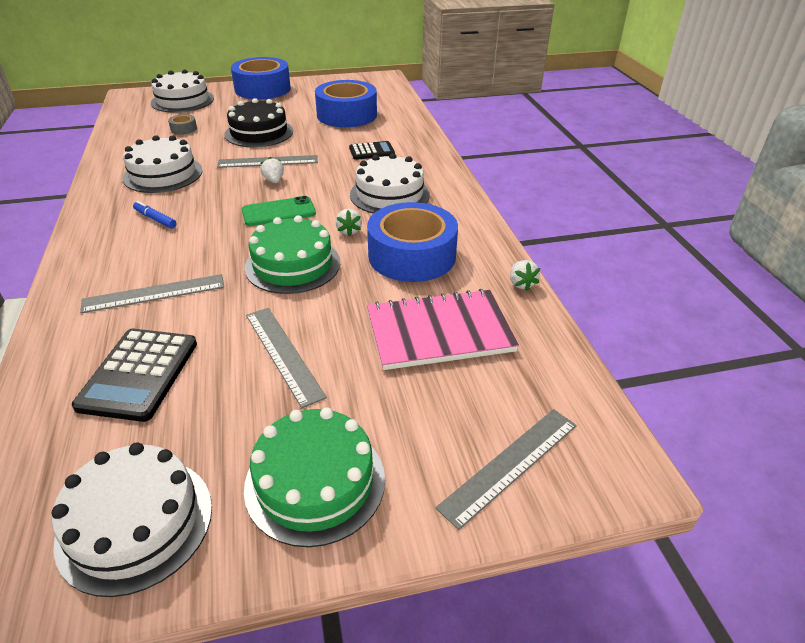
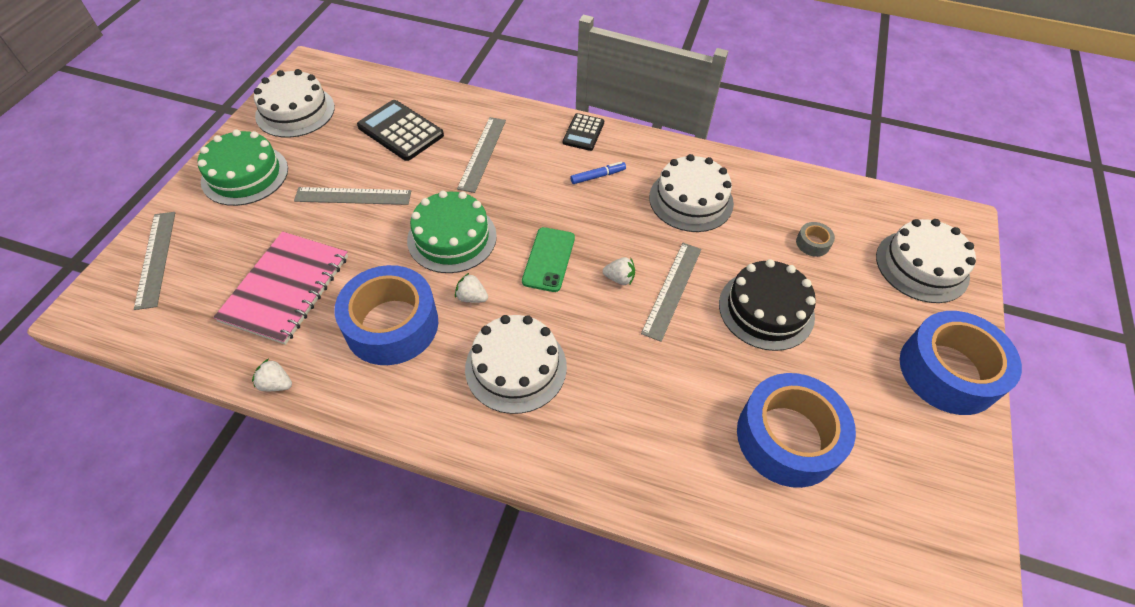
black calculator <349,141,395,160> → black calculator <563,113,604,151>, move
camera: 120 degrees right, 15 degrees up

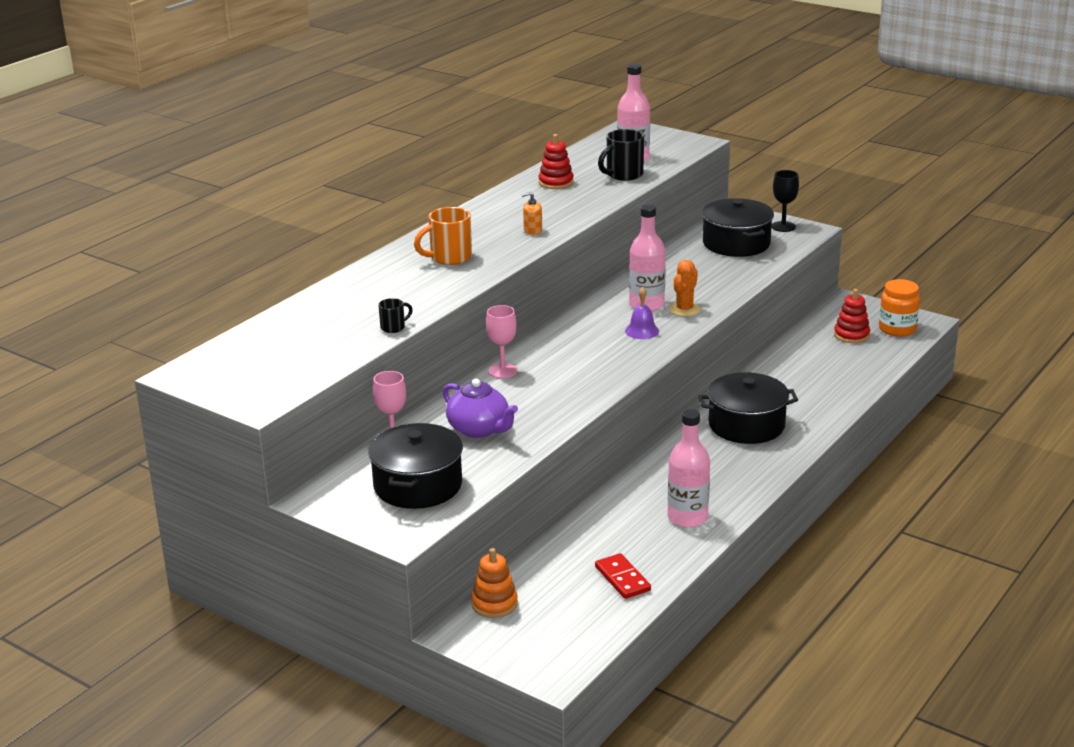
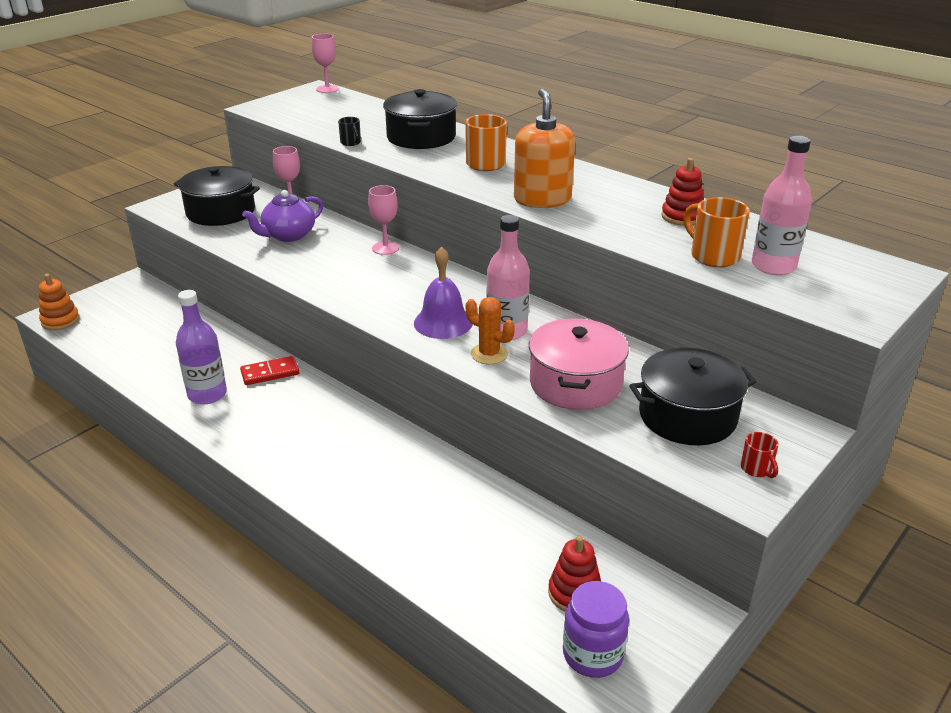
orange stacking toy <471,548,518,618> → orange stacking toy <39,274,80,330>, move
orange soap dispenser <522,192,542,235> → orange soap dispenser <514,89,575,208>, x2.33
red domino <595,553,651,599> → red domino <240,356,299,385>, move
black mug <598,129,644,181> → orange mug <683,197,750,267>
purple bell <625,287,659,339> → purple bell <414,246,473,339>, x1.55
pink bottle <668,409,710,528> → purple bottle <176,290,227,404>
black pot <698,372,798,444> → black pot <383,89,457,149>, move
black goblet <771,170,799,232> → red mug <741,432,779,478>
orange jar <879,279,920,337> → purple jar <563,581,629,678>
- → pink goblet <312,34,339,93>
- → pink pot <529,318,629,410>
camera: 95 degrees right, 5 degrees up

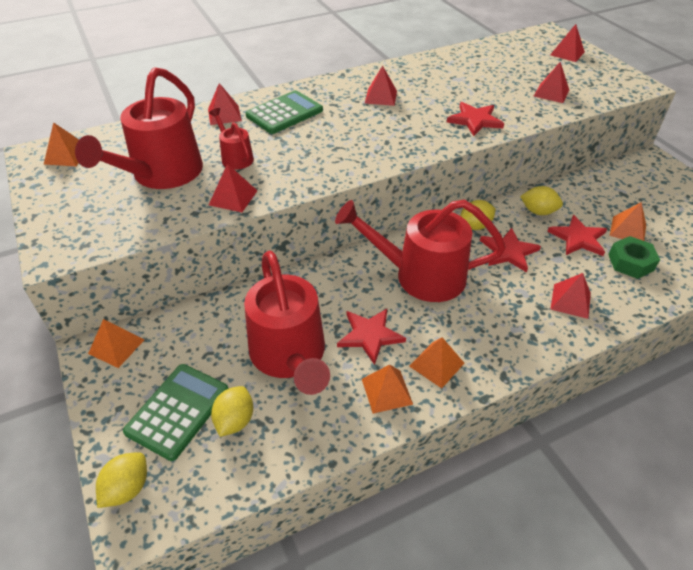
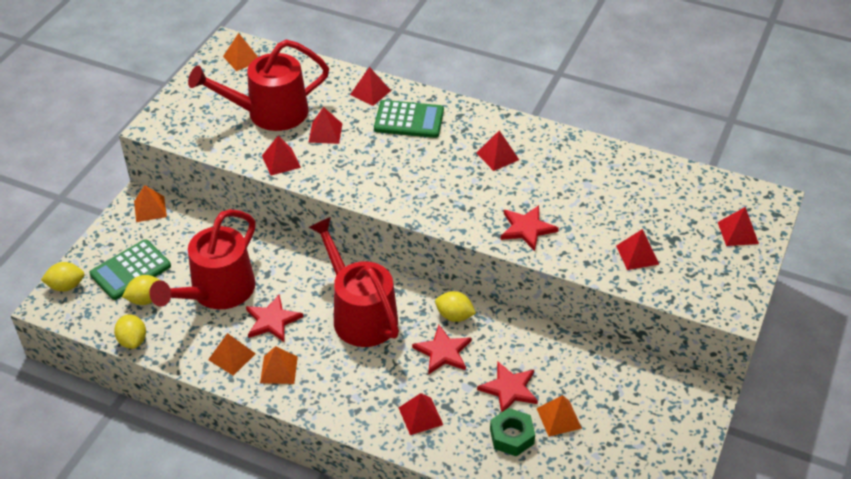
green calculator <123,364,229,461> → green calculator <89,239,171,300>, 150 degrees clockwise
red watering can <209,108,254,170> → red pyramid <308,107,342,144>
yellow lemon <520,186,563,215> → yellow lemon <114,314,146,349>, move
camera: 50 degrees right, 0 degrees up

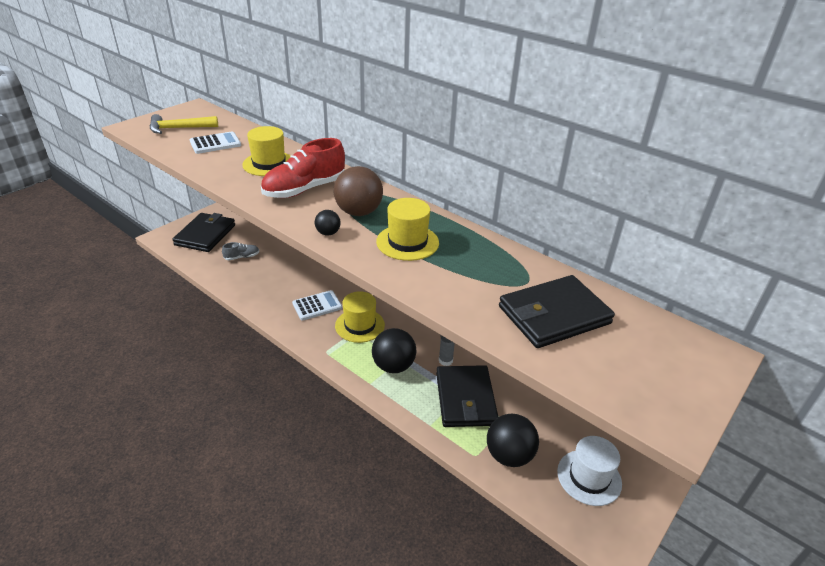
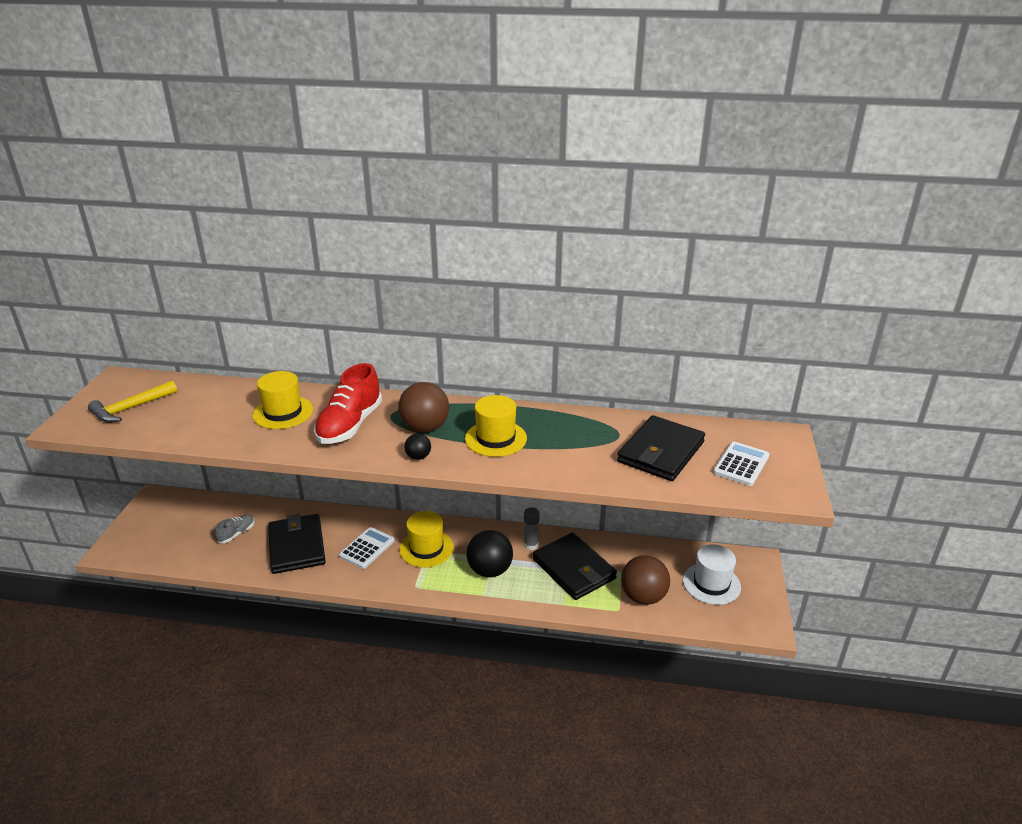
black wallet <172,213,235,252> → black wallet <268,514,326,574>, move
white calculator <190,131,241,154> → white calculator <713,442,769,486>, move
black ball <487,413,539,467> → brown ball <621,555,670,605>
camera: 30 degrees left, 5 degrees down

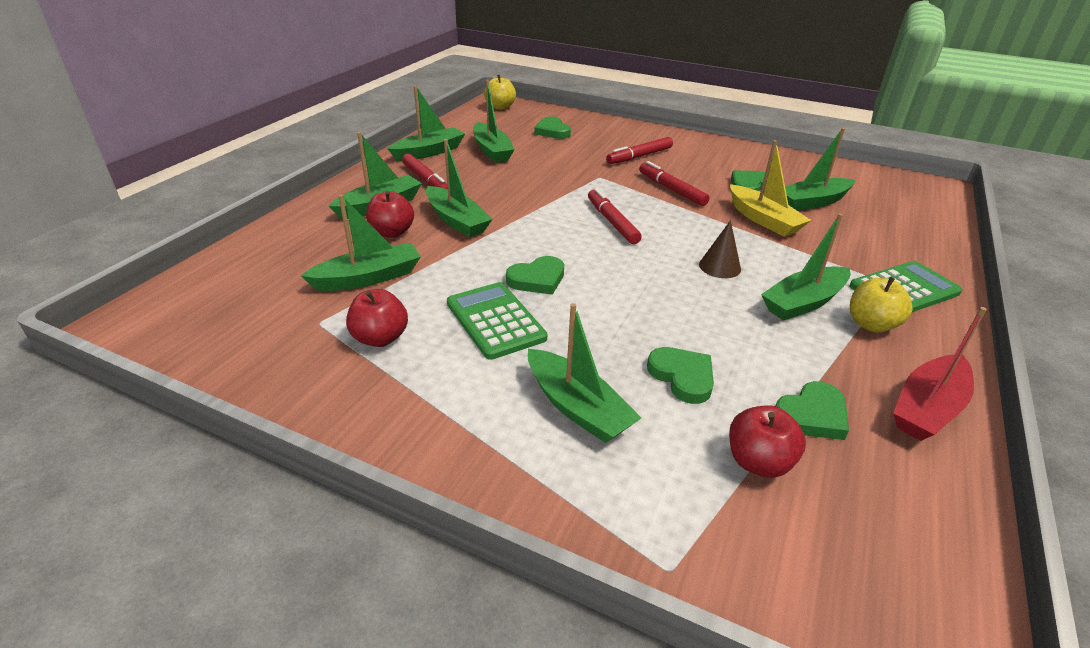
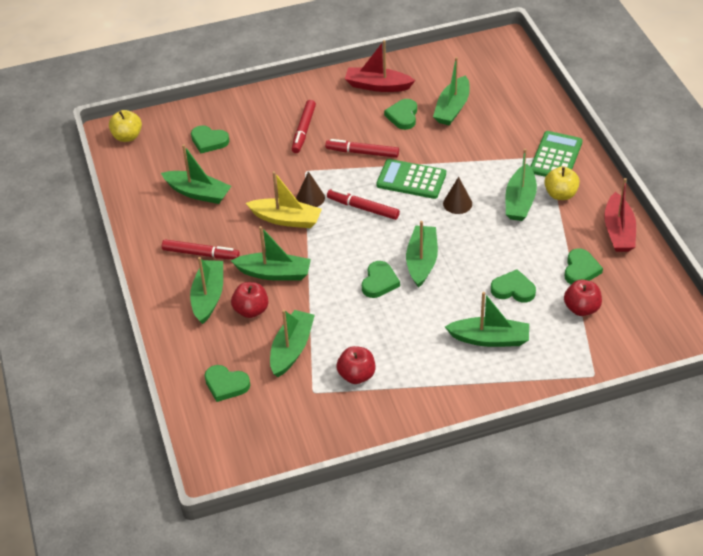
green boat <388,86,465,161> → green boat <406,221,438,288>, move
green calculator <447,282,547,360> → green calculator <376,159,446,199>, move
yellow boat <730,140,811,237> → yellow boat <246,171,322,228>, move
- → green heart <205,365,250,402>
- → brown cone <296,171,325,207>
- → red boat <345,40,415,92>
camera: 40 degrees left, 10 degrees up

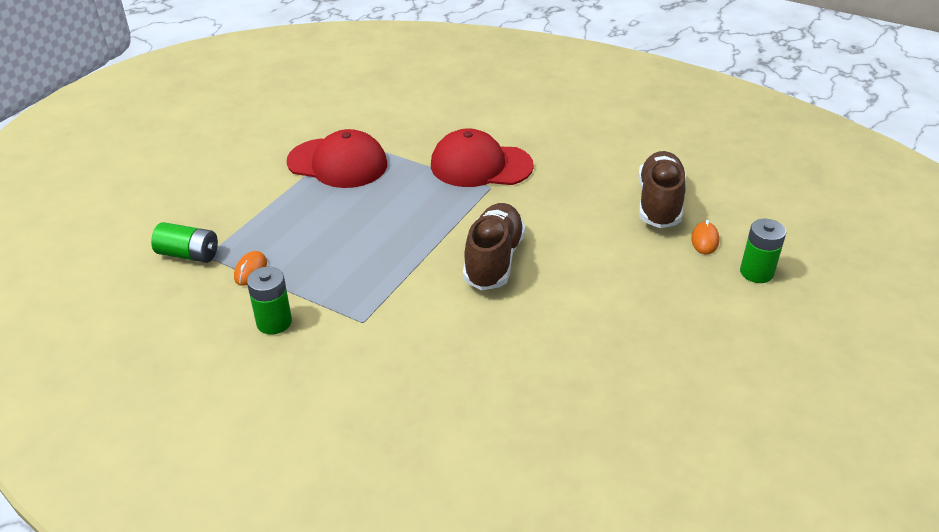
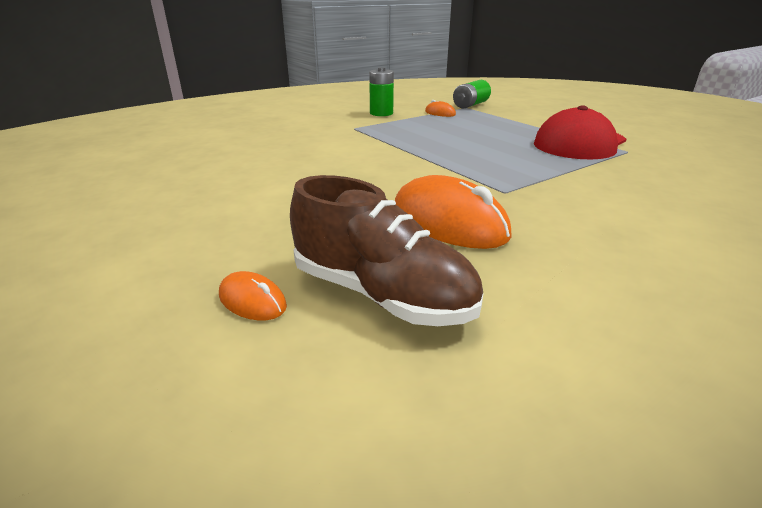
red cap <431,128,534,187> → -
brown shoe <463,203,525,290> → -
green battery <740,219,786,283> → -
- → orange mouse <395,175,512,249>
camera: 115 degrees right, 10 degrees down

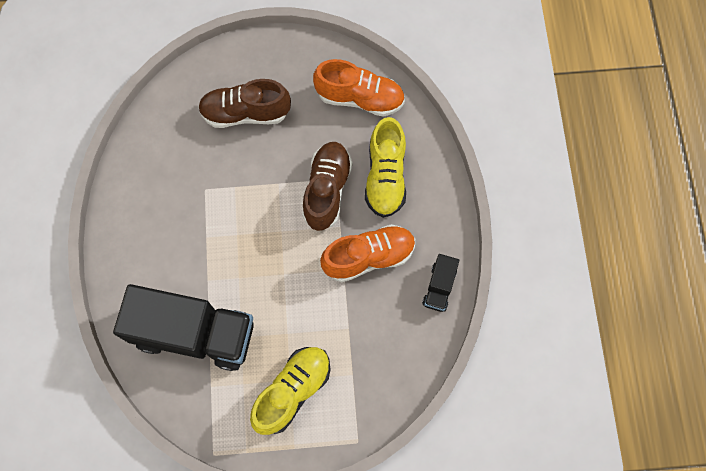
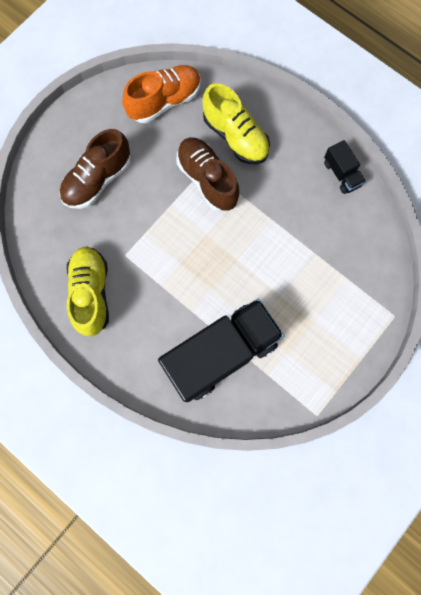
yellow shoe <250,347,331,435> → yellow shoe <67,247,109,337>, move
orange shoe <320,224,415,282> → -
camera: 45 degrees left, 5 degrees up

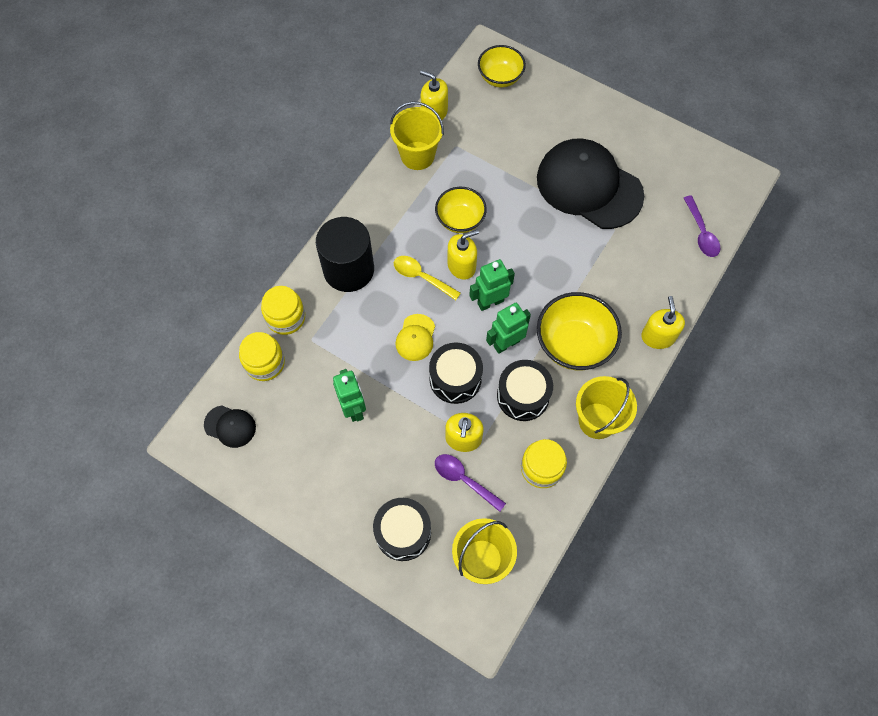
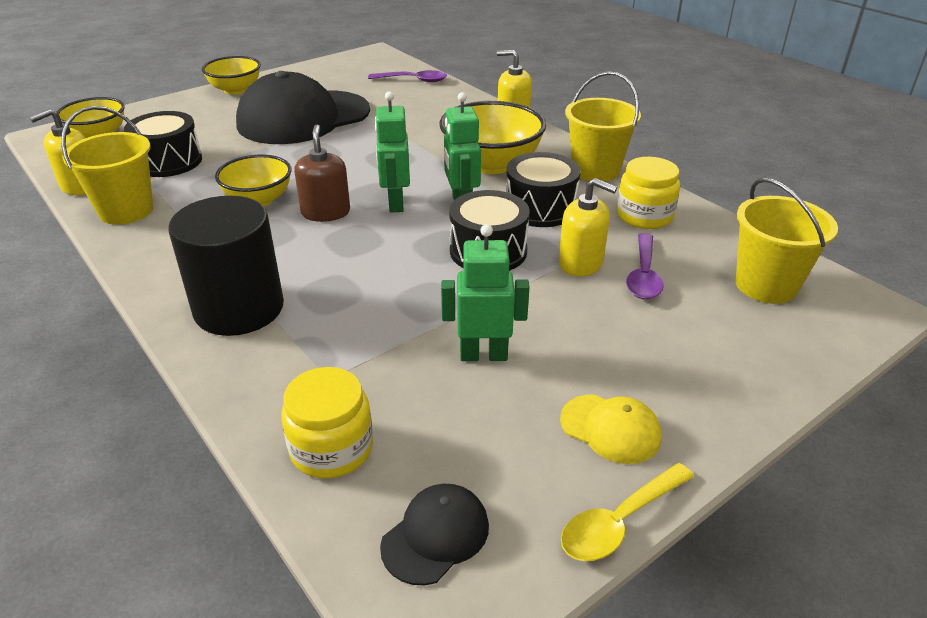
yellow jar <261,286,305,335> → -
black drum <373,498,431,561> → black drum <124,111,202,177>, move
yellow spoon <394,256,461,300> → yellow spoon <561,463,694,561>, move
yellow cap <396,314,435,361> → yellow cap <560,395,661,464>, move
purple spoon <435,454,506,512> → purple spoon <626,233,664,299>, 45 degrees counterclockwise
yellow soap dispenser <447,230,479,280> → brown soap dispenser <294,125,350,222>
- → yellow bowl <202,56,261,95>
camera: 70 degrees left, 30 degrees down

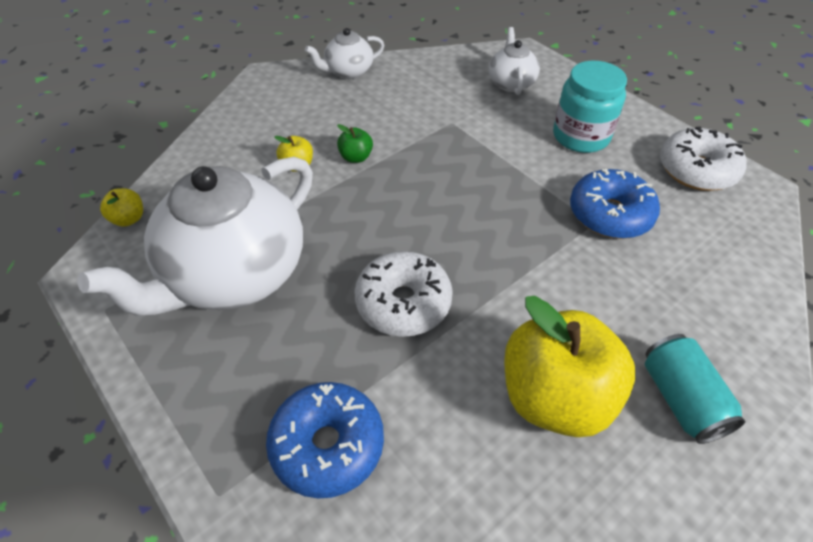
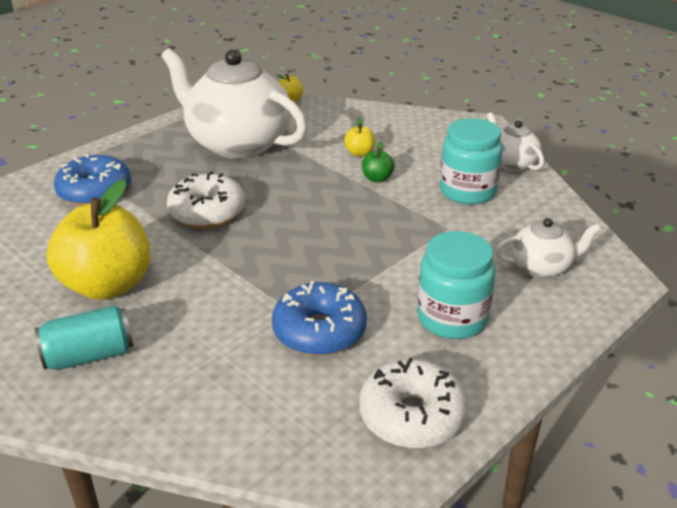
- → turquoise jar <440,118,503,205>
camera: 85 degrees right, 15 degrees down

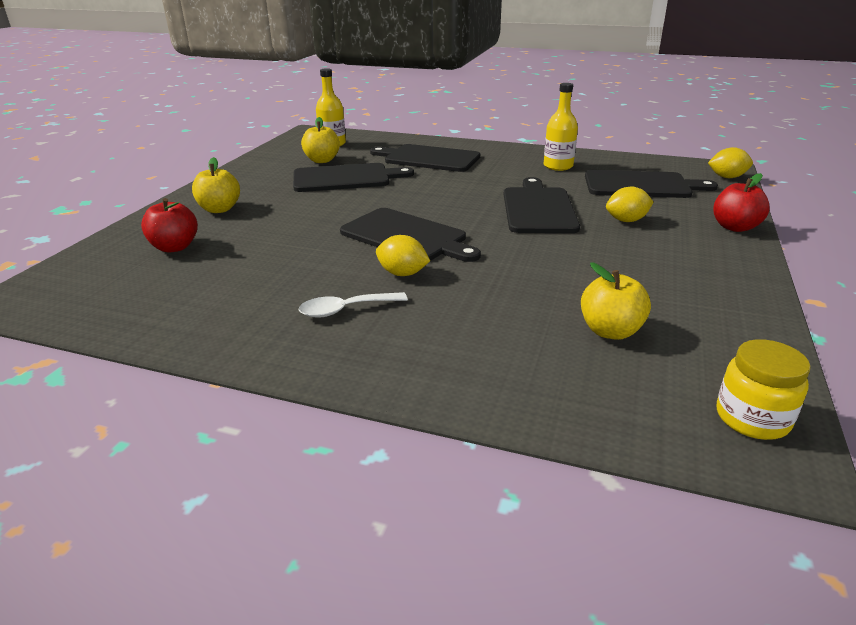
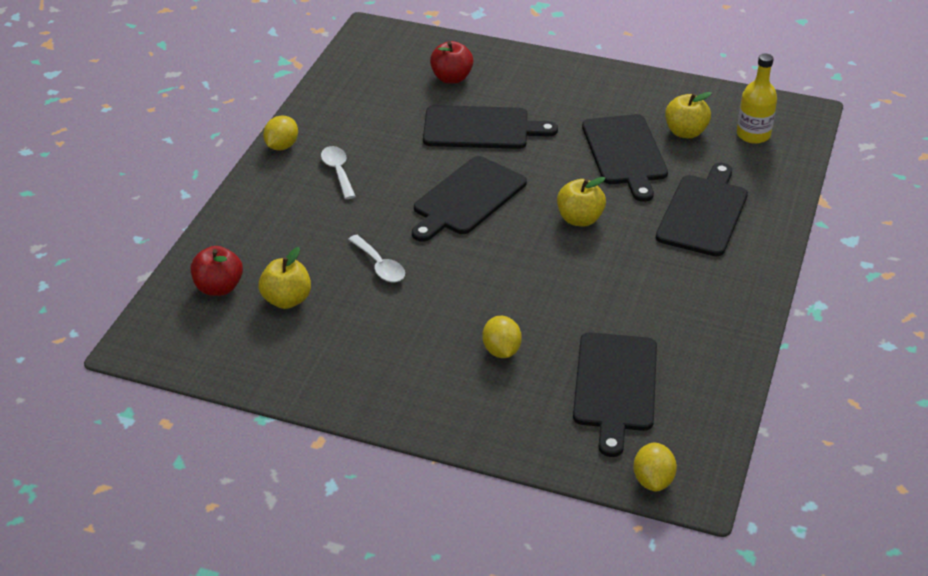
yellow apple <192,157,240,213> → yellow apple <557,177,606,226>, move
yellow lemon <376,235,430,276> → yellow lemon <263,115,298,151>, move
black cutting board <504,177,580,233> → black cutting board <423,105,558,149>, move
yellow bottle <544,83,578,171> → -
red apple <713,173,770,232> → red apple <191,246,243,296>, move
yellow jar <717,339,811,440> → -
- → white spoon <348,235,405,282>
camera: 90 degrees right, 10 degrees up

